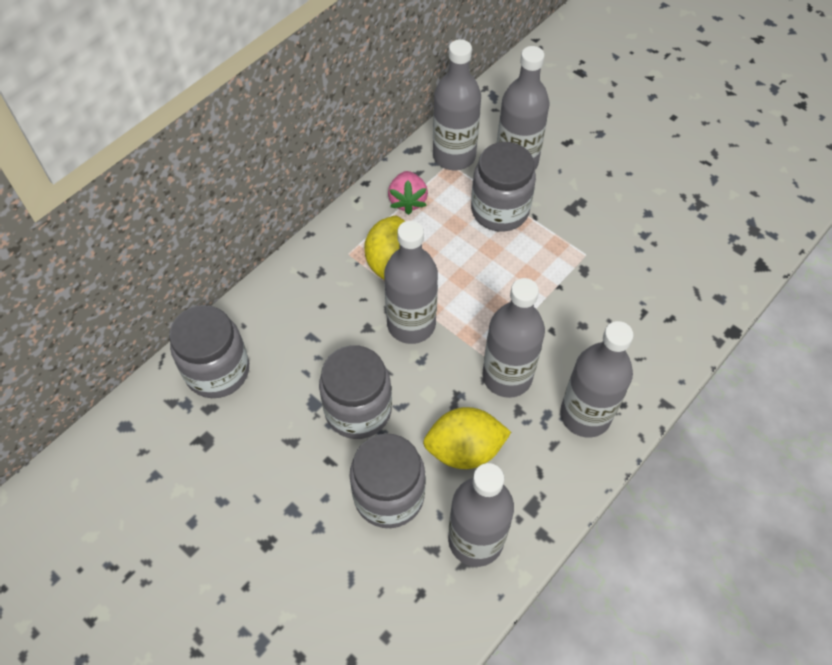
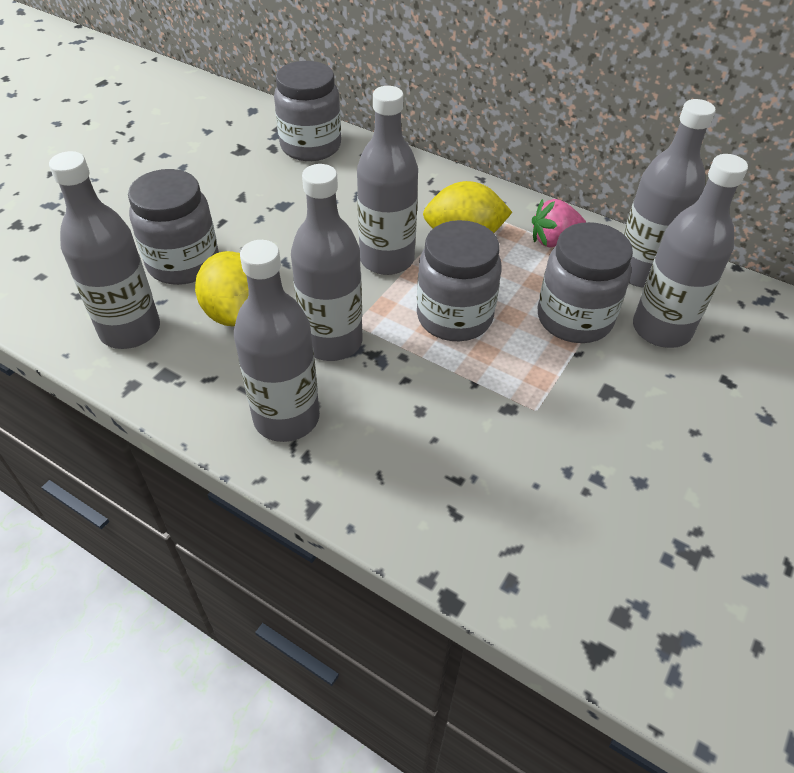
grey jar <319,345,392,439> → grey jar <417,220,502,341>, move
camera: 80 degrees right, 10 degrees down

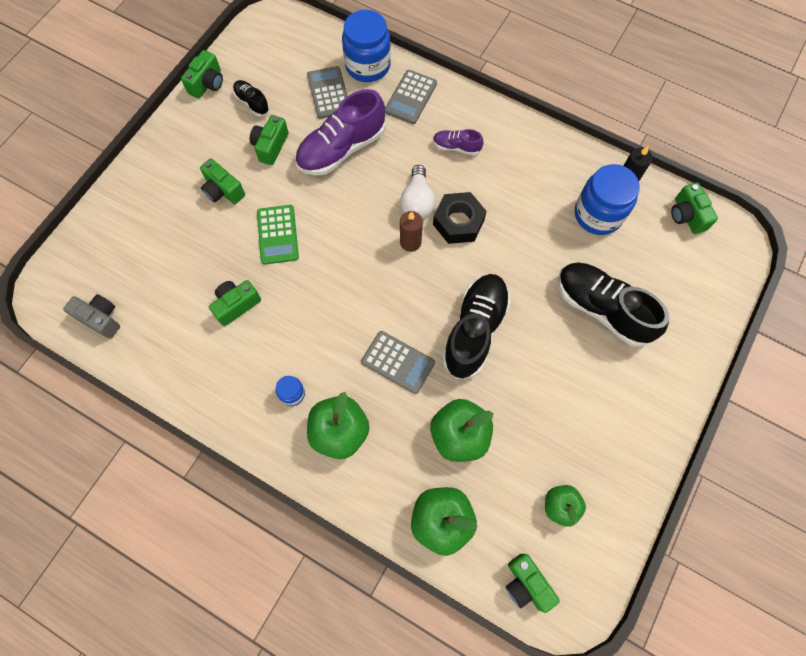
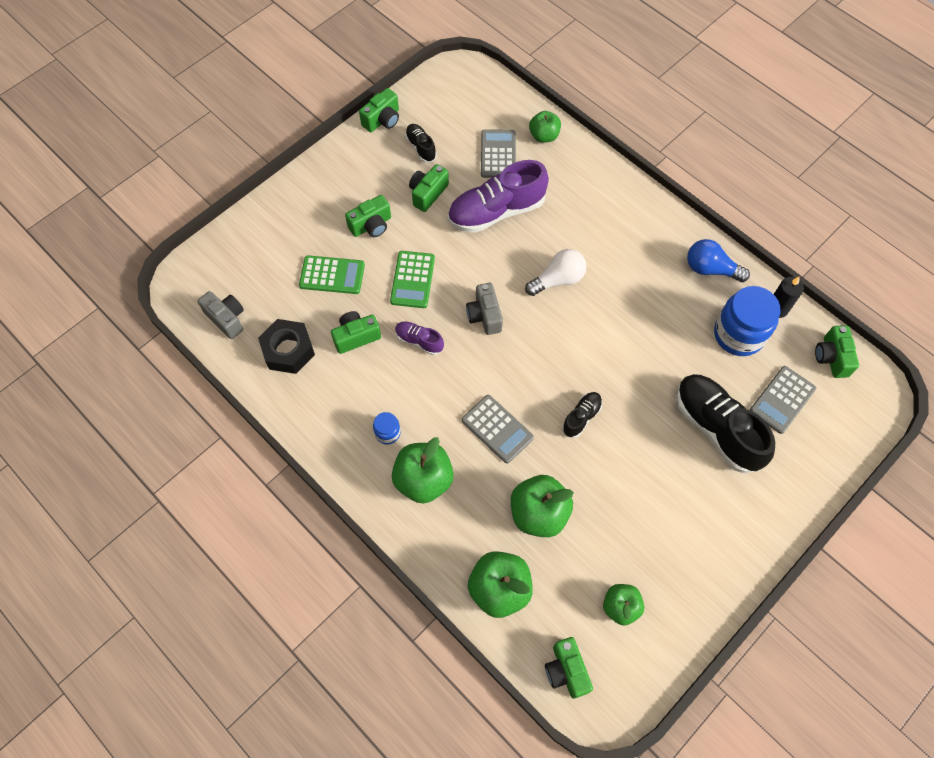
green camera <200,158,245,204> → green camera <345,195,391,237>, 90 degrees counterclockwise
blue jar <342,10,391,82> → green apple <529,111,561,143>
grey calculator <385,70,437,124> → grey calculator <750,366,816,434>, move
white light bulb <400,165,436,219> → white light bulb <525,249,586,296>, 135 degrees counterclockwise
brown candle <400,211,423,252> → -
purple shoe <433,129,484,155> → purple shoe <395,322,444,355>, move
black nut <433,192,487,244> → black nut <258,319,315,374>, move
black shoe <442,274,511,379> → black shoe <562,392,602,438>, x0.49
- → green calculator <299,255,365,294>
- → grey camera <466,283,503,335>
- → blue light bulb <687,239,750,282>
camera: 15 degrees right, 5 degrees down

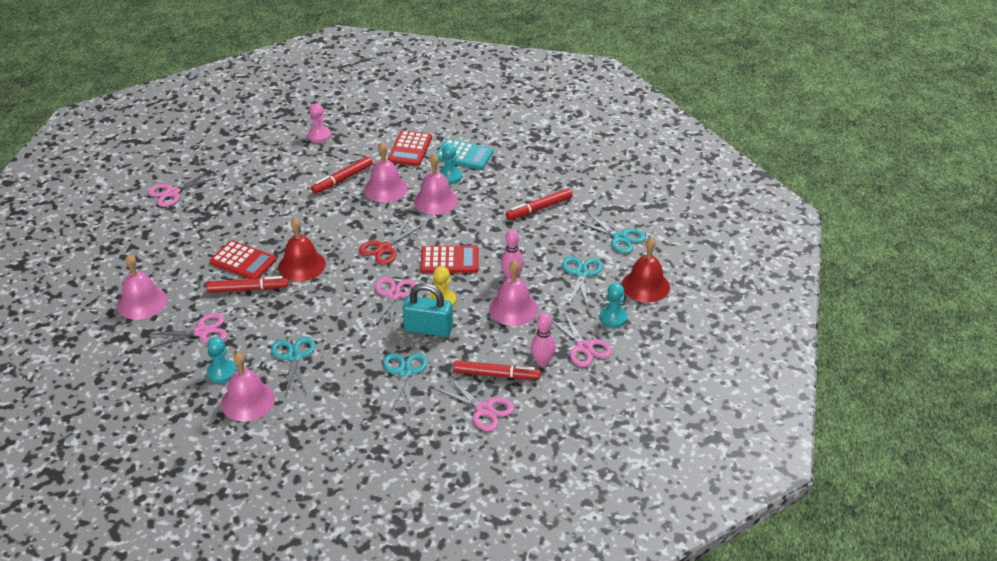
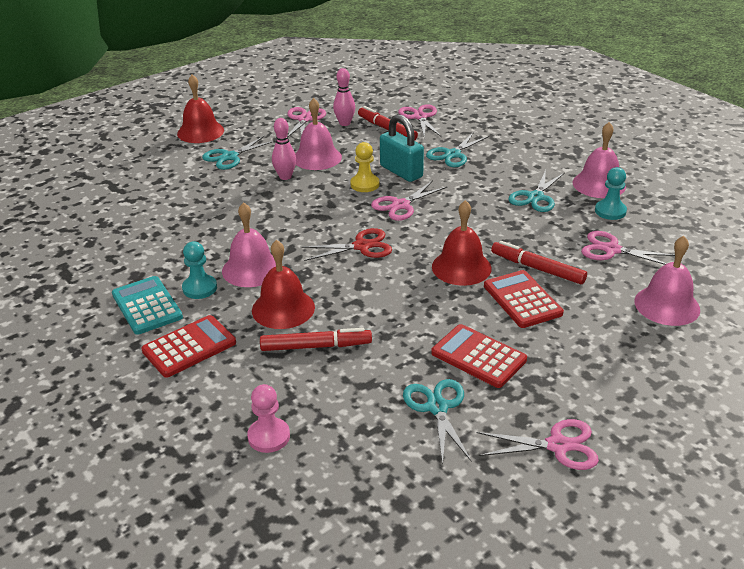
pink bell <364,142,408,203> → red bell <252,240,315,329>
red calculator <420,246,479,273> → red calculator <431,324,527,388>, move
red marker <506,188,573,220> → -
turquoise scissors <576,213,646,254> → turquoise scissors <403,379,472,464>, move
turquoise pawn <600,283,628,328> → -
camera: 140 degrees left, 5 degrees down

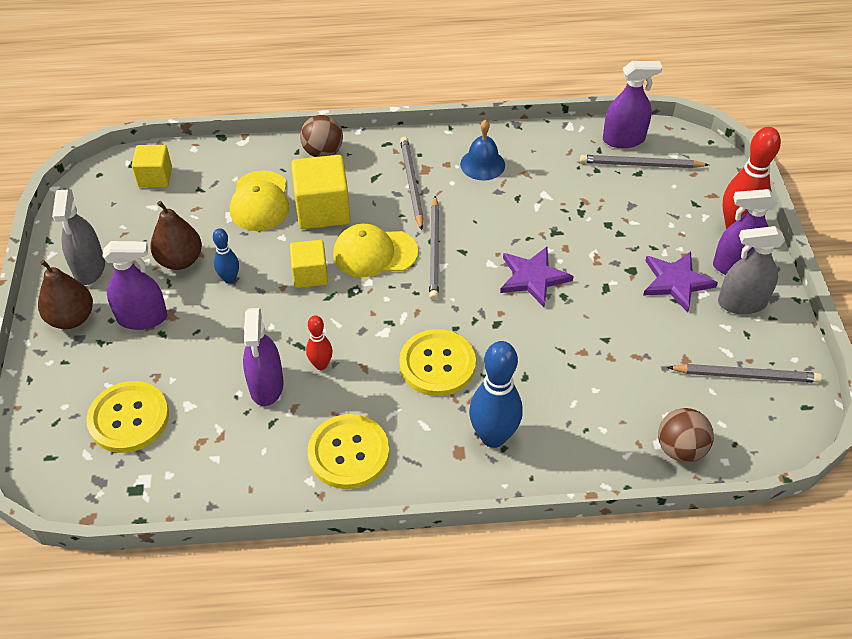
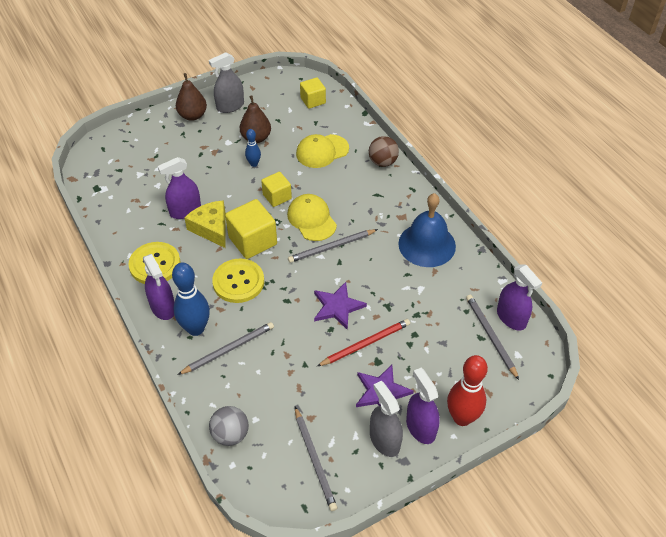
yellow button <86,381,169,453> → -
purple spray bottle <102,241,167,330> → purple spray bottle <143,254,174,320>, move
yellow cube <291,155,350,229> → yellow cube <225,199,277,259>, move
red bowling pin <306,315,333,370> → yellow cheese <184,200,226,248>
grey pencil <400,137,424,230> → grey pencil <178,322,274,375>, move
blue bell <460,120,505,181> → blue bell <398,193,456,267>, x1.67
brown ball <658,408,714,462> → grey ball <209,406,249,446>
- → red pencil <317,319,410,366>
camera: 65 degrees right, 0 degrees up

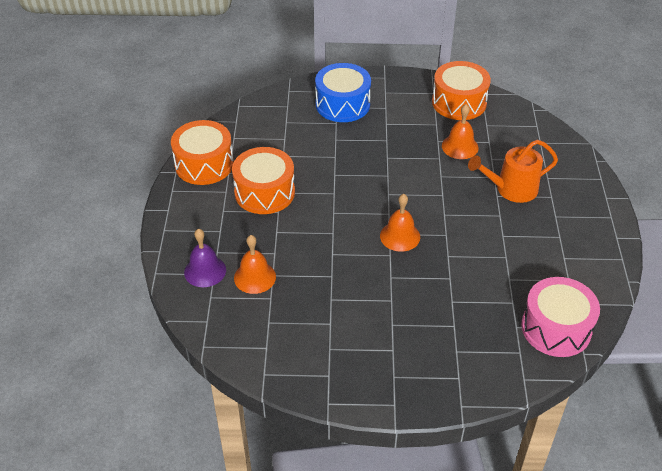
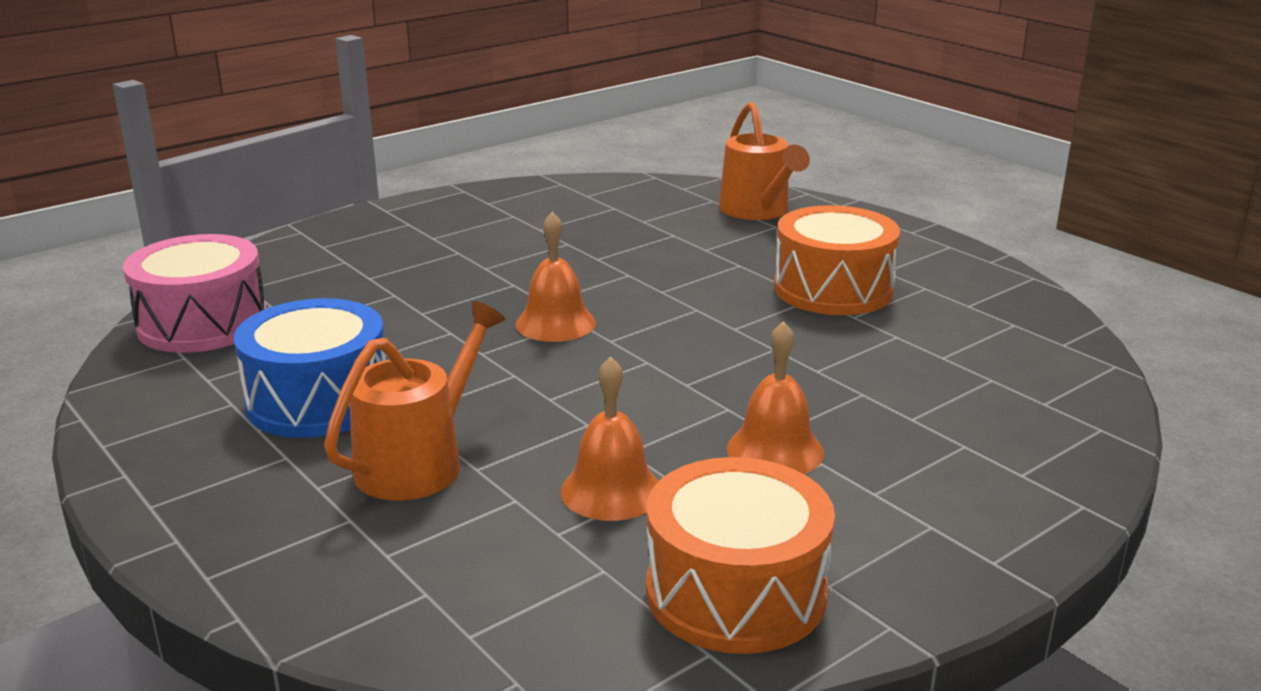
orange drum <171,120,234,185> → -
purple bell <184,228,226,287> → orange watering can <719,102,810,220>
orange bell <234,235,276,294> → orange bell <727,321,824,474>, move
blue drum <315,63,371,122> → blue drum <234,298,386,438>, move
camera: 140 degrees right, 20 degrees down

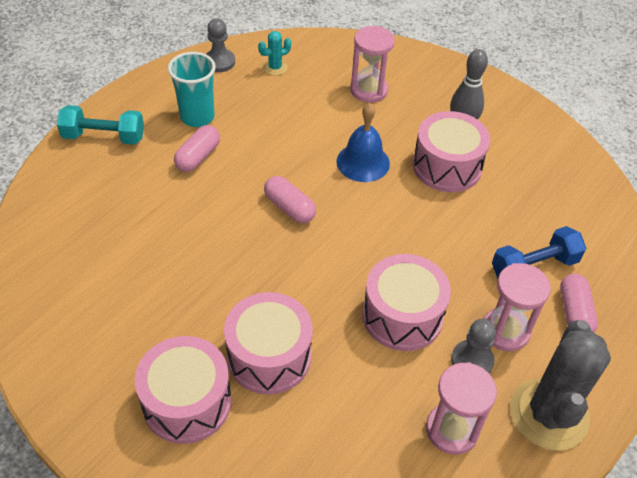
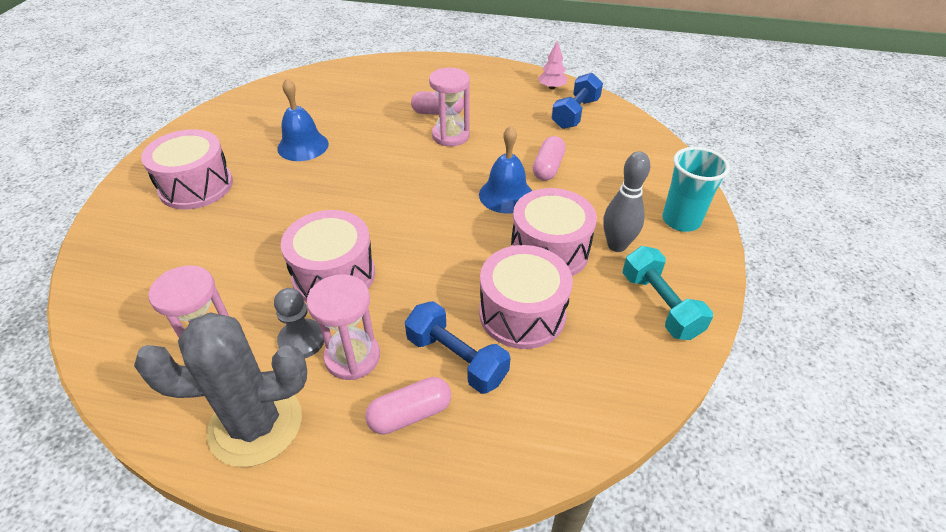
turquoise dumbbell <57,105,144,145> → turquoise dumbbell <623,246,713,340>, move
turquoise cup <168,52,216,127> → turquoise cup <662,147,730,232>, move
grey pawn <206,18,235,72> → pink tree <538,40,568,89>
pink drum <224,292,313,394> → pink drum <479,245,573,349>, move
turquoise cactus <258,31,291,75> → blue dumbbell <551,73,603,129>
pink capsule <264,176,316,223> → pink capsule <533,136,566,181>, move
pink hourglass <350,26,395,103> → pink hourglass <429,68,470,146>, move
- → blue bell <277,78,329,161>
camera: 65 degrees right, 5 degrees down

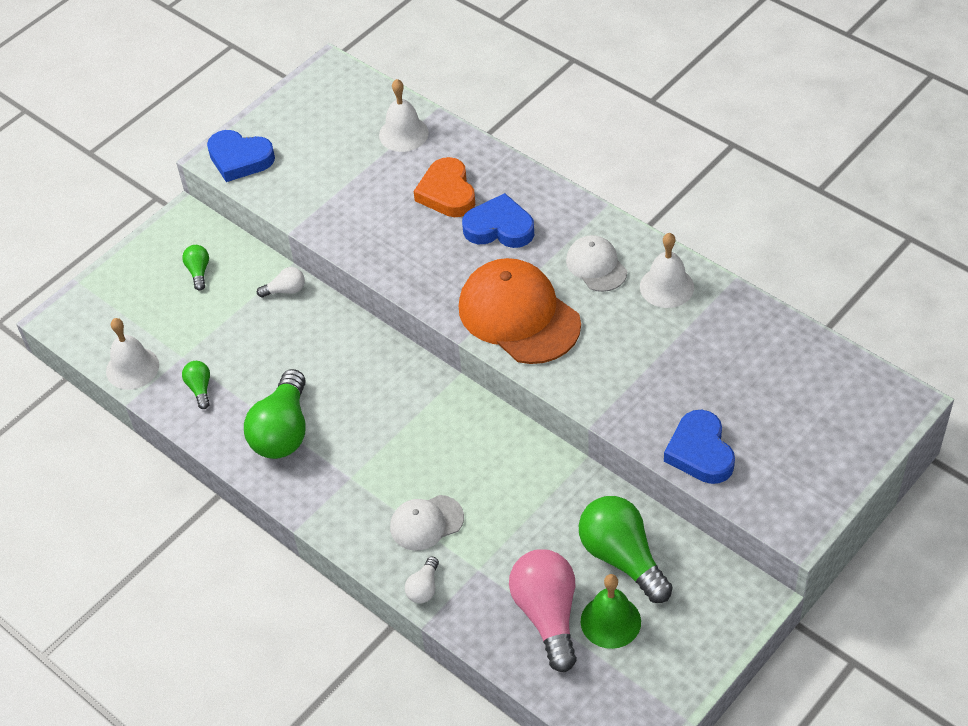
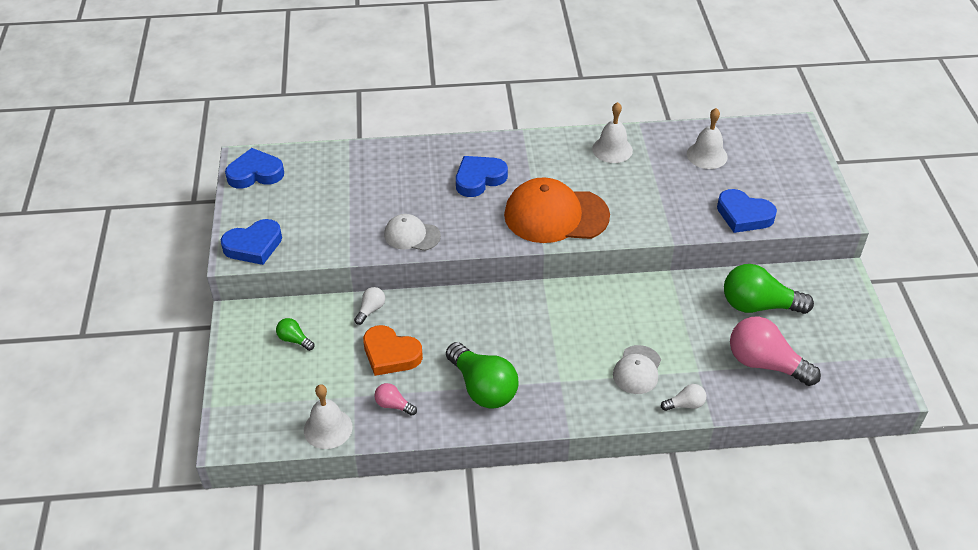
green light bulb <182,361,210,409> → pink light bulb <374,383,417,416>
white bell <379,79,429,152> → white bell <687,108,728,169>, move
white light bulb <405,557,439,604> → white light bulb <661,384,706,411>, 75 degrees counterclockwise
orange heart <414,157,475,217> → orange heart <363,325,423,376>, move
white cap <566,235,627,292> → white cap <384,214,441,251>, move
green bell <580,574,641,649> → -
- → blue heart <225,148,284,189>
camera: 50 degrees left, 5 degrees down

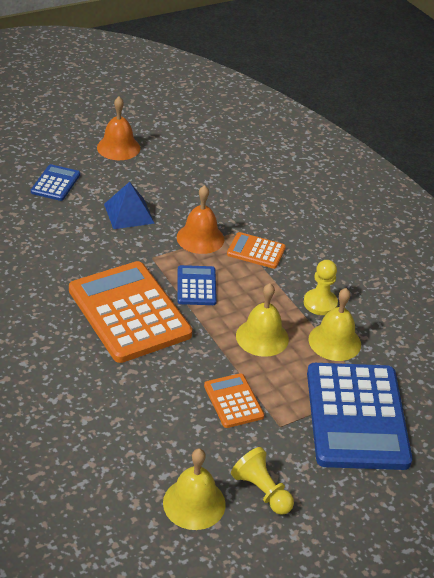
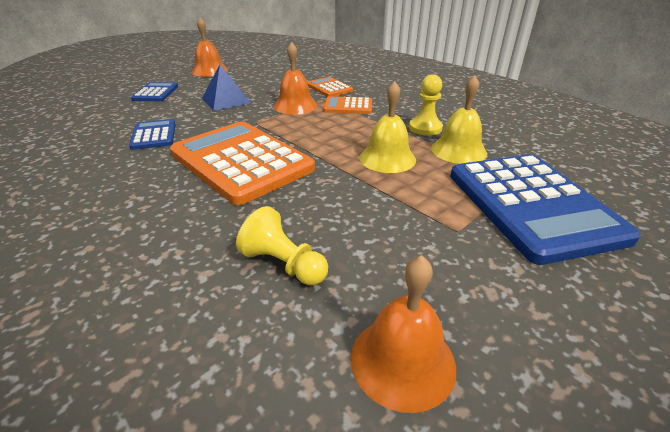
yellow bell <163,449,226,530> → orange bell <351,255,456,413>
blue calculator <177,265,217,305> → blue calculator <129,119,175,150>, move
orange calculator <204,373,264,428> → orange calculator <307,77,353,97>, move
yellow pawn <231,447,294,515> → yellow pawn <236,206,328,285>, move
camera: 10 degrees left, 5 degrees down

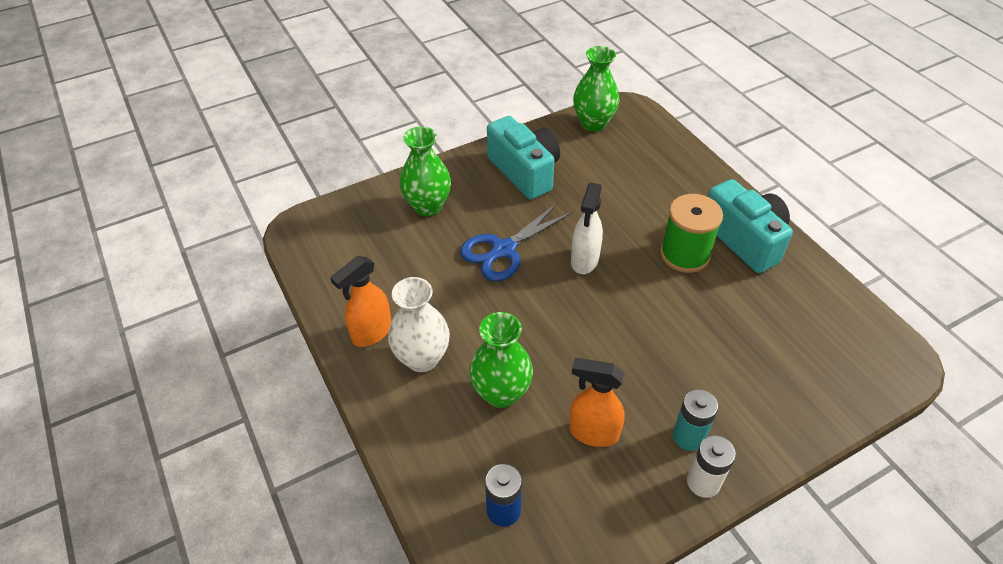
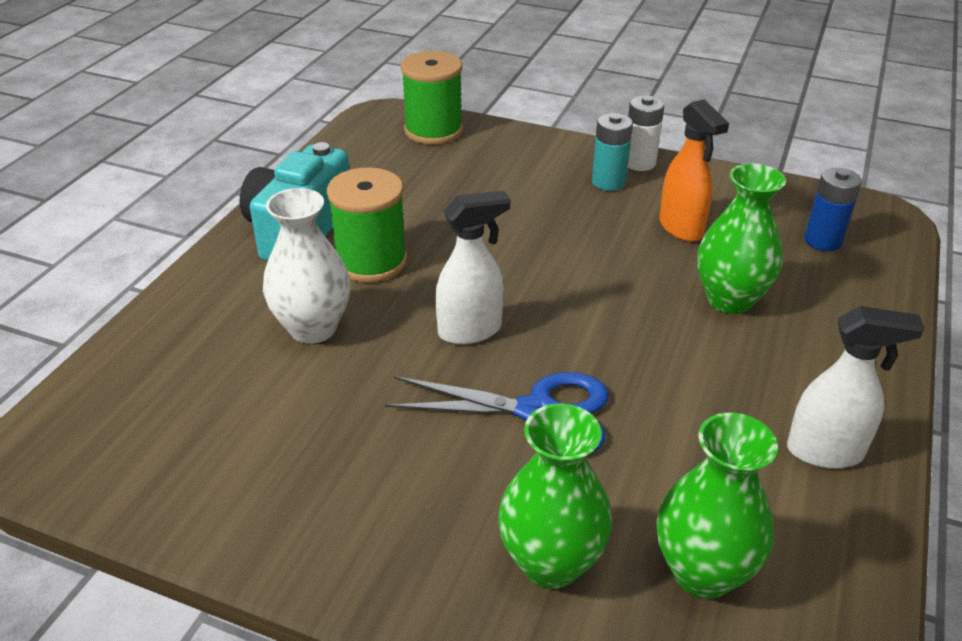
orange spray bottle <330,256,392,347> → white spray bottle <787,306,925,469>
white vase <388,277,450,372> → white vase <263,188,350,344>, move
turquoise camera <487,116,560,199> → -
green vase <573,46,619,132> → green vase <657,413,778,599>, move
- → green spool <401,51,463,144>
camera: 130 degrees left, 10 degrees down

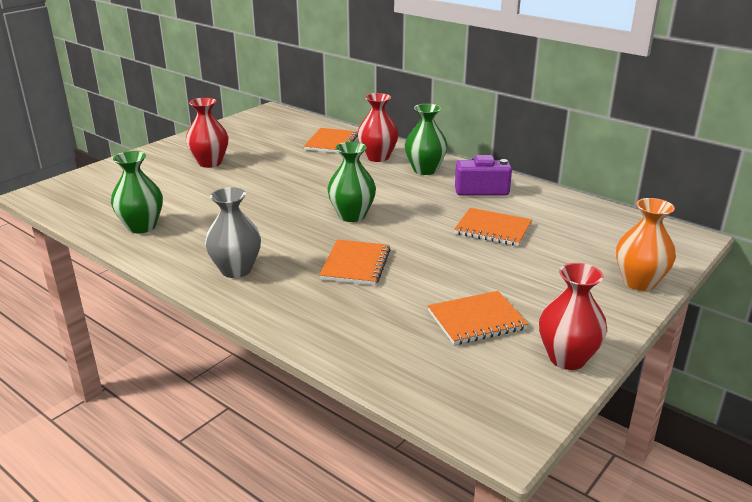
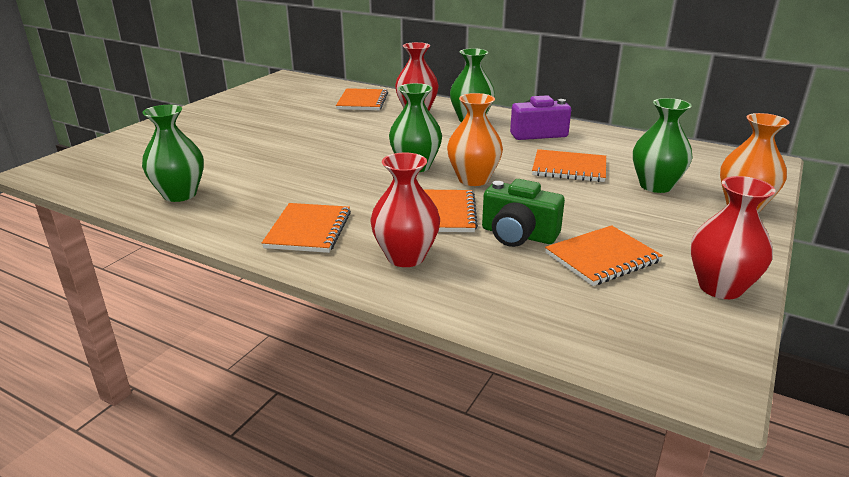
red vase <186,98,228,168> → red vase <370,153,440,267>, move
grey vase <205,187,261,278> → orange notebook <262,203,351,253>
- → orange vase <447,93,503,186>
- → green camera <482,179,565,247>
- → green vase <633,98,692,193>
camera: 10 degrees left, 0 degrees up

